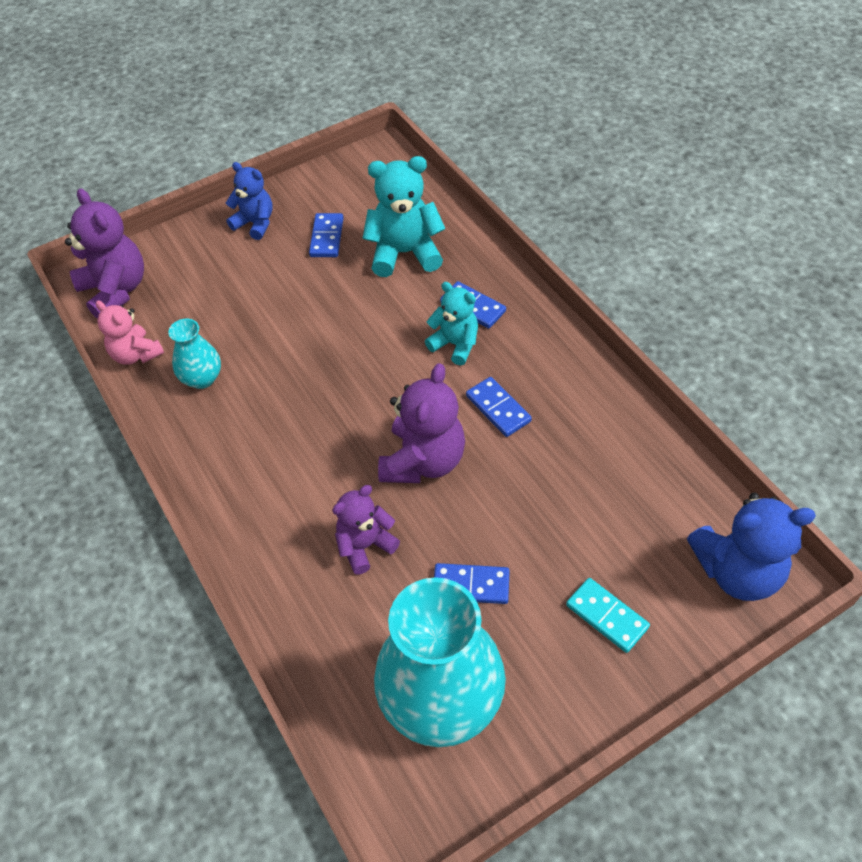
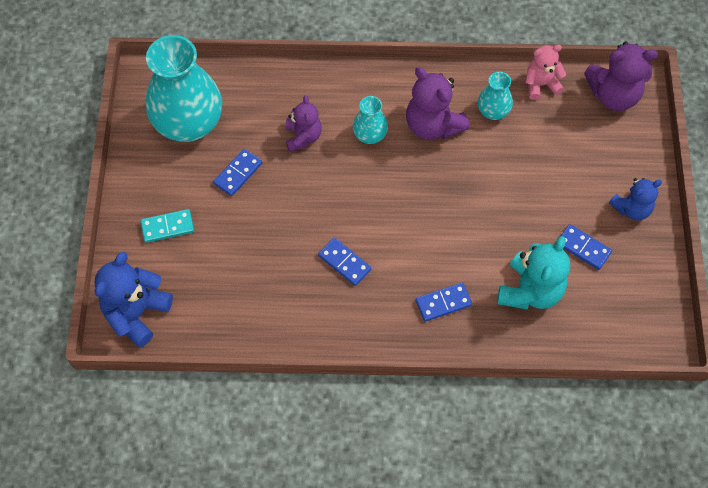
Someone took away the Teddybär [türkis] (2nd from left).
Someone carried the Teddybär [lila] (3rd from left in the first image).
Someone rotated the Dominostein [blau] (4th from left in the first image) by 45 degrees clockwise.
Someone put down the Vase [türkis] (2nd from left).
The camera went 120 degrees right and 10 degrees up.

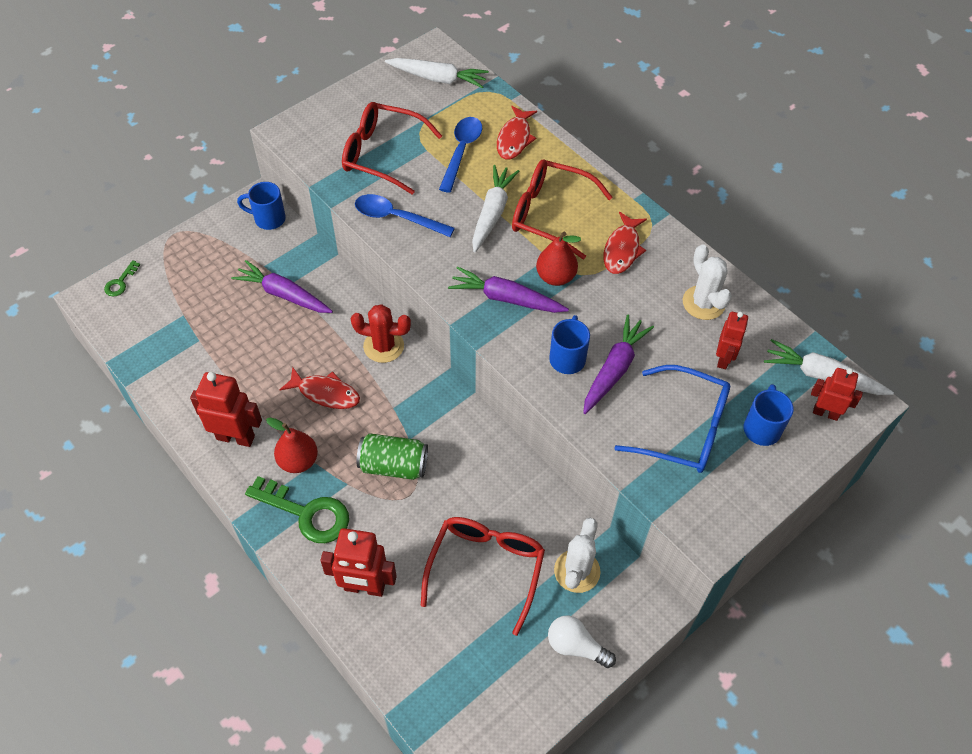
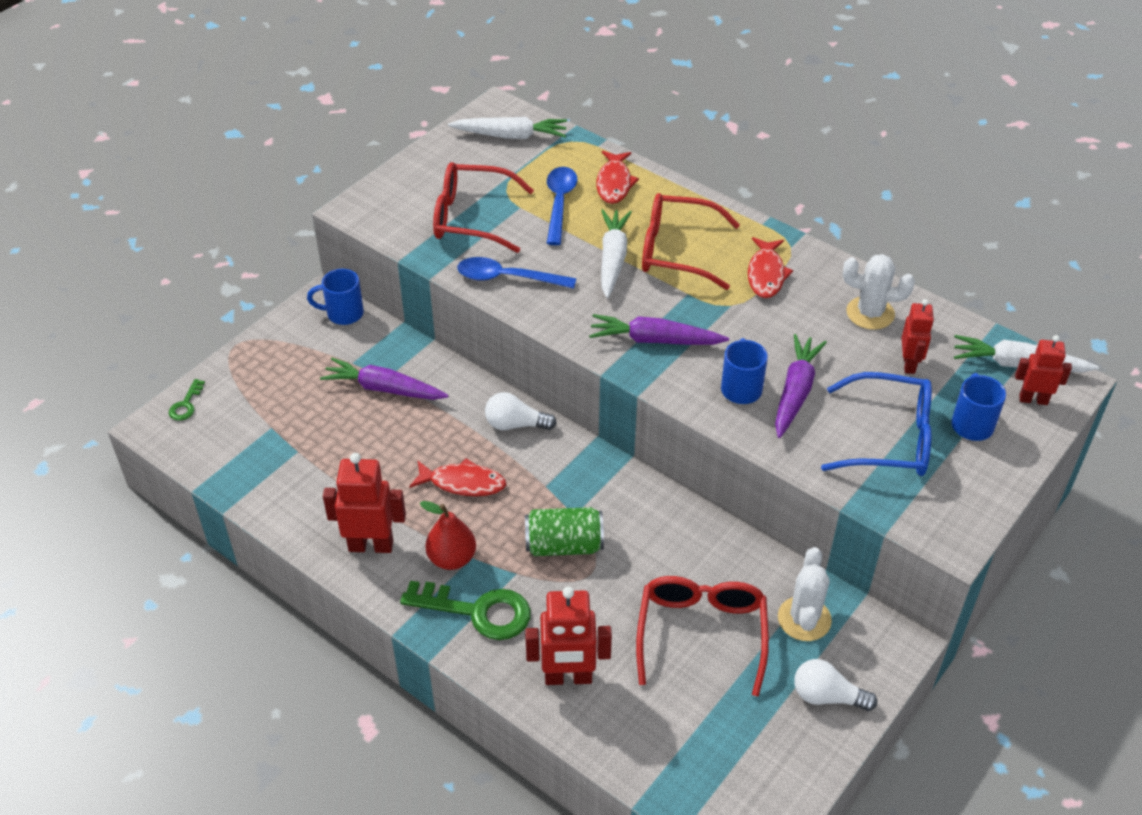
Someone took away the Birne [rot] (2nd from left).
Someone rotated the Kaktus [weiß] (2nd from left) by 45 degrees counterclockwise.
Someone swapped the Kaktus [rot] for the Glühbirne [weiß] (1st from left).
The camera went 10 degrees left and 10 degrees down.

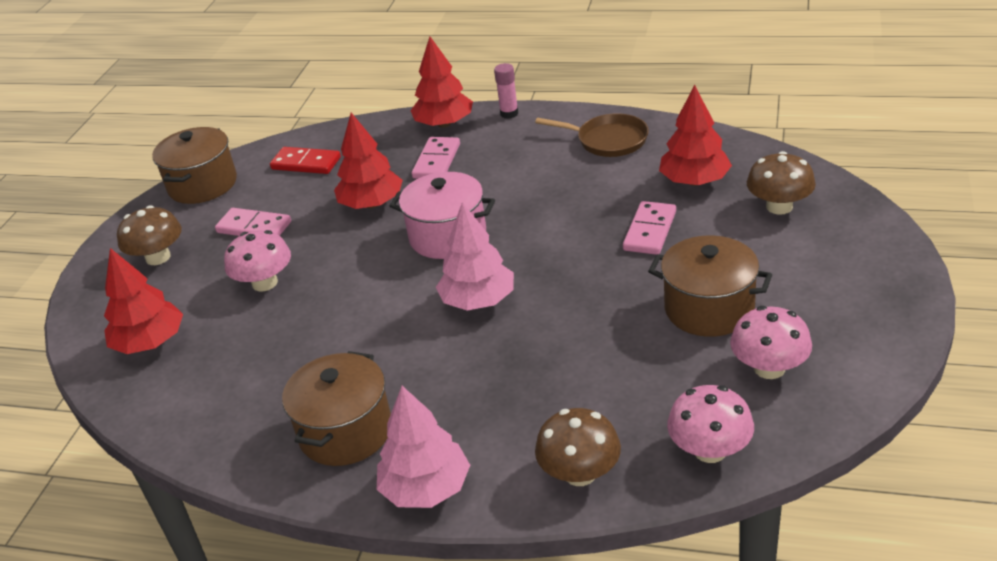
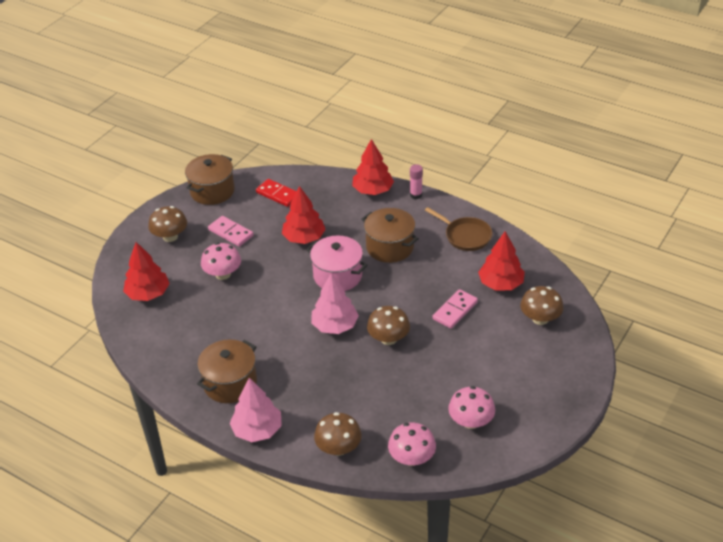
Someone took away the Dominostein [rosa] (2nd from left).
Someone carried the Kochtopf [braun] (3rd from left).
Someone put down the Pilz [braun] (3rd from left).
The camera went 15 degrees right and 5 degrees up.

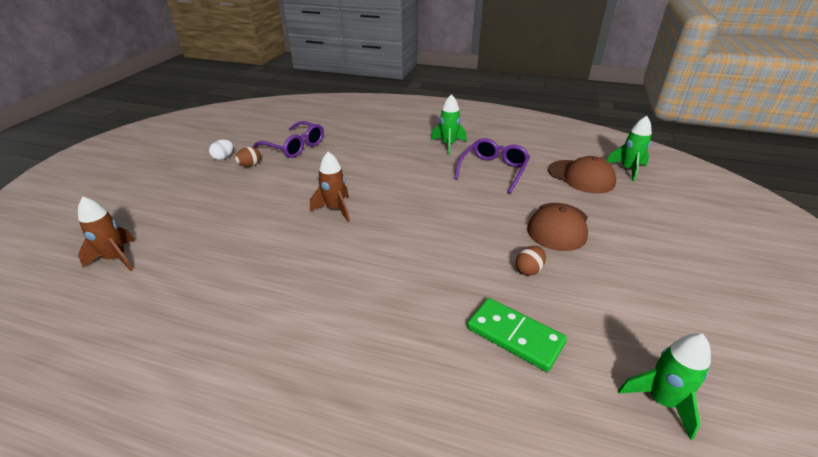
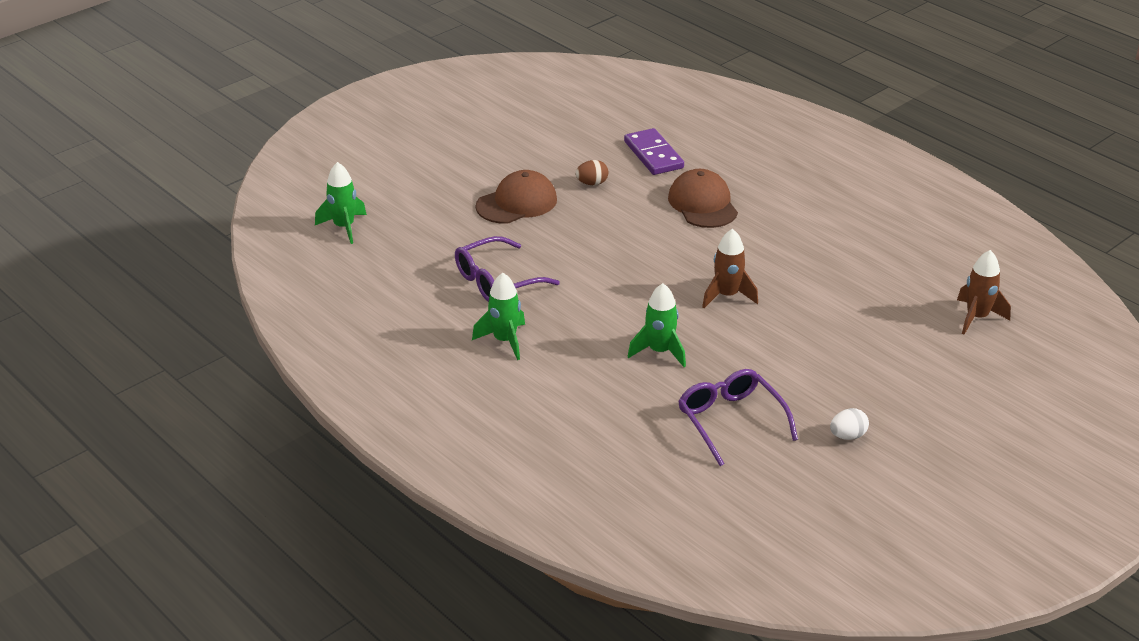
Someone took away the Ei [braun] (1st from left).
Someone carried the Kappe [braun] (2nd from left).
Someone repainted the Dominostein [grün], which became the Dominostein [lila].
Someone carried the Rakete [grün] (3rd from left).
The camera went 150 degrees left and 0 degrees up.

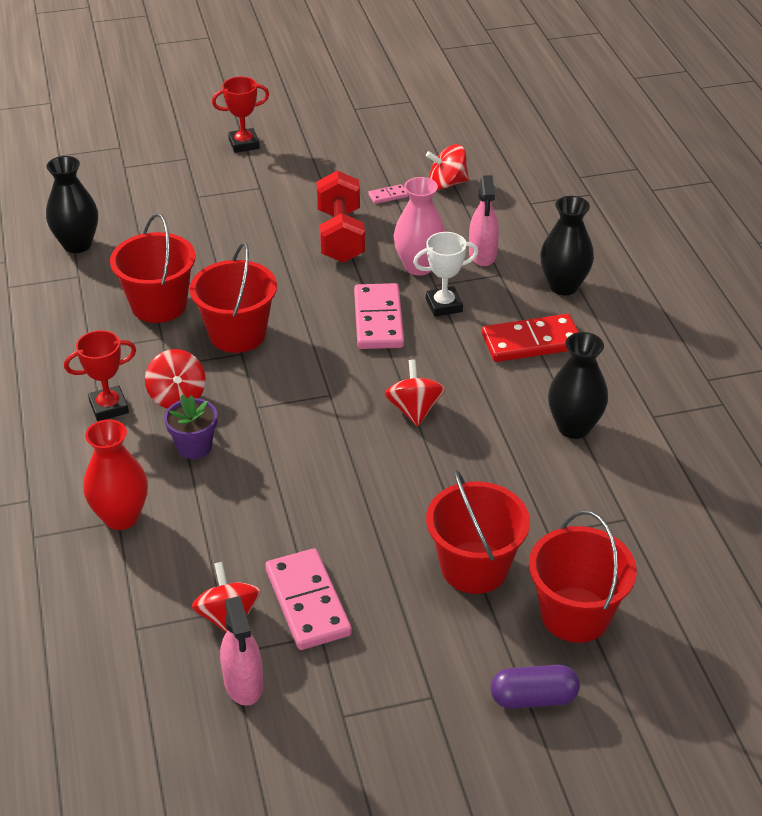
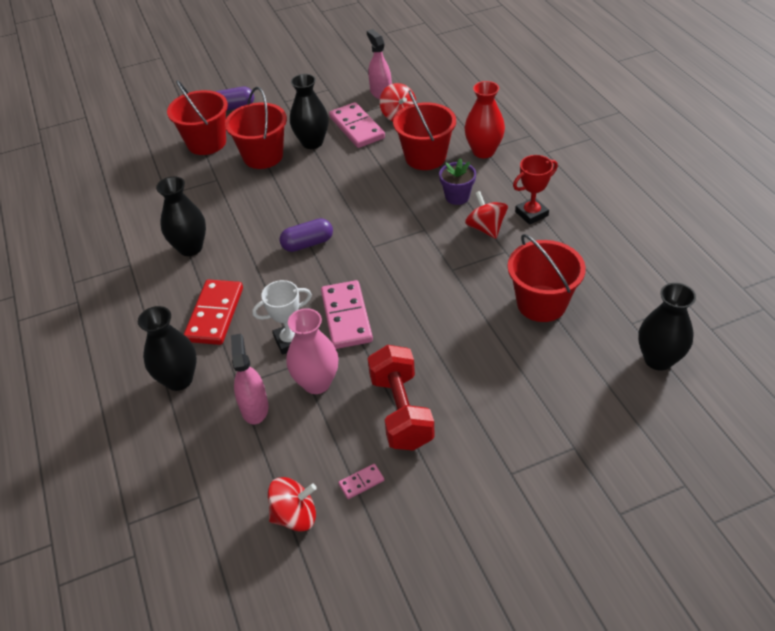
Someone took away the Pokal [rot] (2nd from left).
Someone carried the Eimer [rot] (2nd from left in the first image).
Someone rotated the Dominostein [rot] by 60 degrees counterclockwise.
Someone swapped the Kreisel [rot] (3rd from left) for the Kapsel [lila] (2nd from left).
Someone put down the Vase [schwarz] (3rd from left).
The camera went 175 degrees right and 5 degrees up.

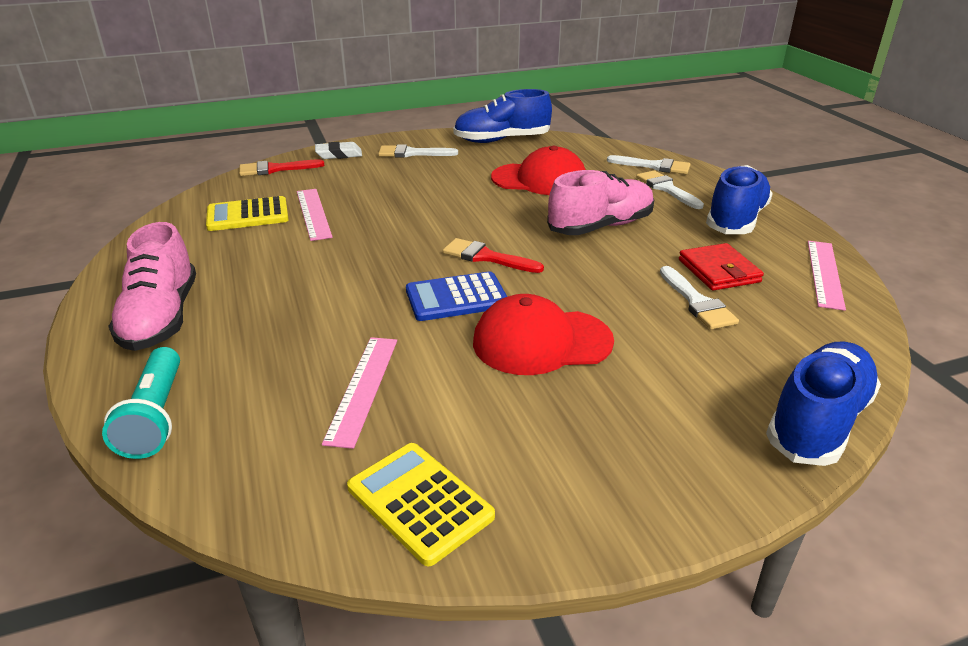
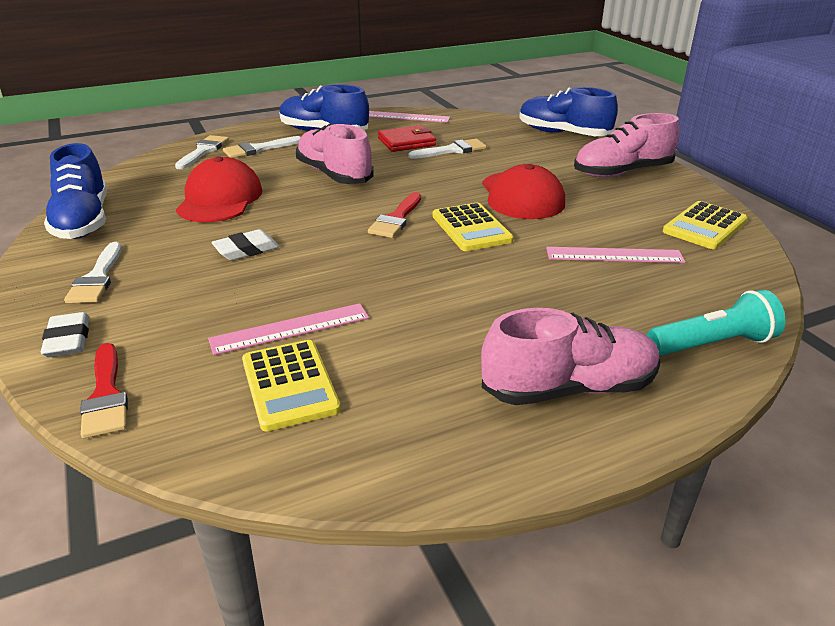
Someone repainted the Taschenrechner [blau], which became the Taschenrechner [gelb] (2nd from left).
Someone put down the Schuh [rosa] (3rd from left).
Someone put down the Radiergummi [weiß] (2nd from left).
The camera went 95 degrees left and 0 degrees up.

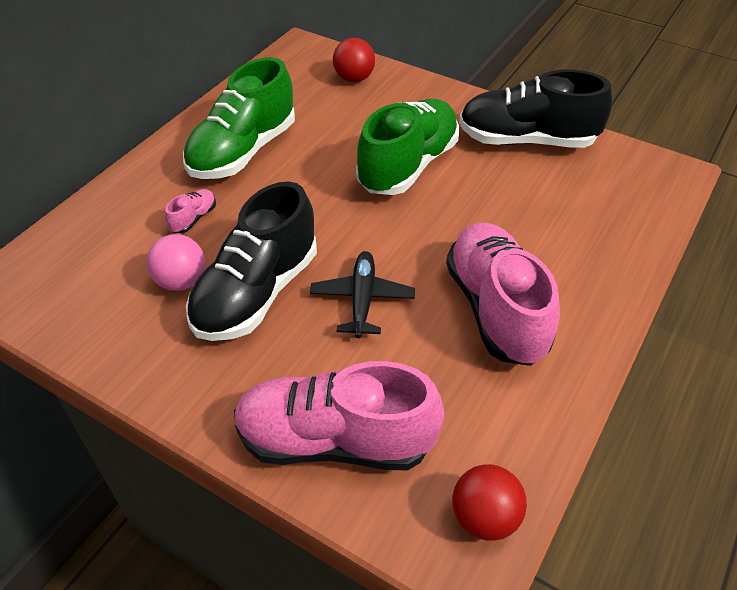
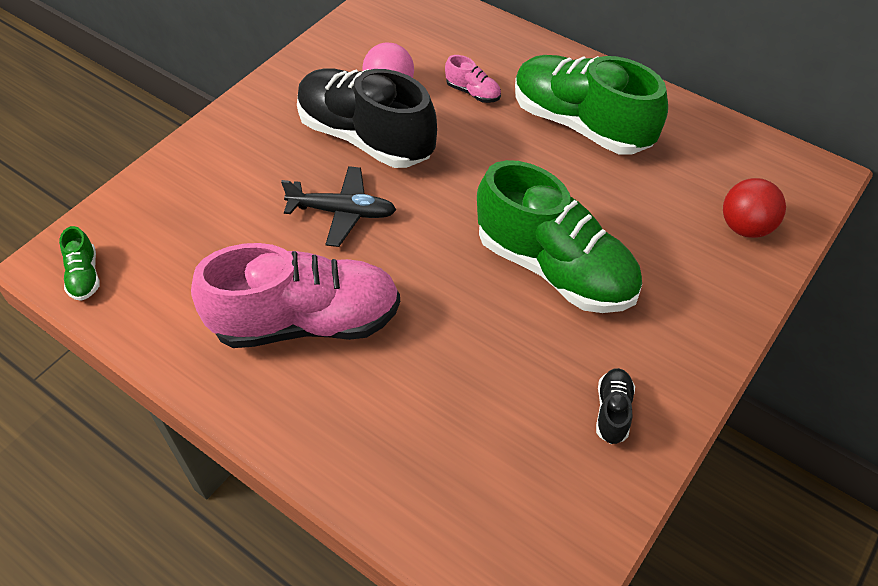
Someone scaled the Schuh [schwarz] (2nd from left) by 0.41.
Someone took away the Schuh [rosa] (2nd from left).
Someone swapped the Ball [rot] (2nd from left) for the Schuh [grün] (1st from left).
The camera went 95 degrees right and 5 degrees up.

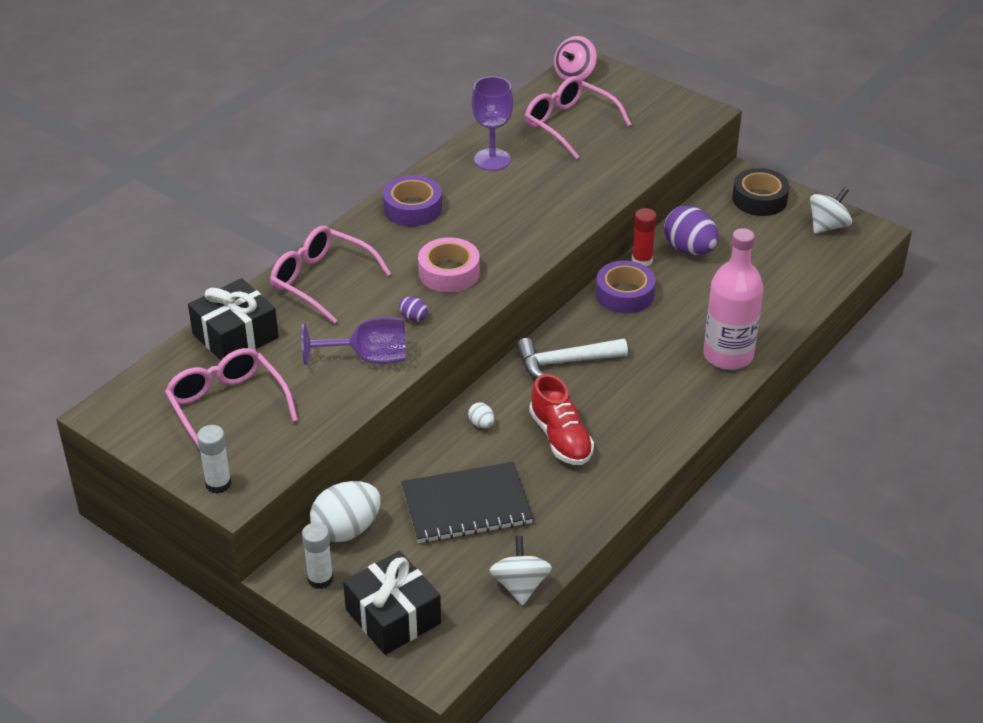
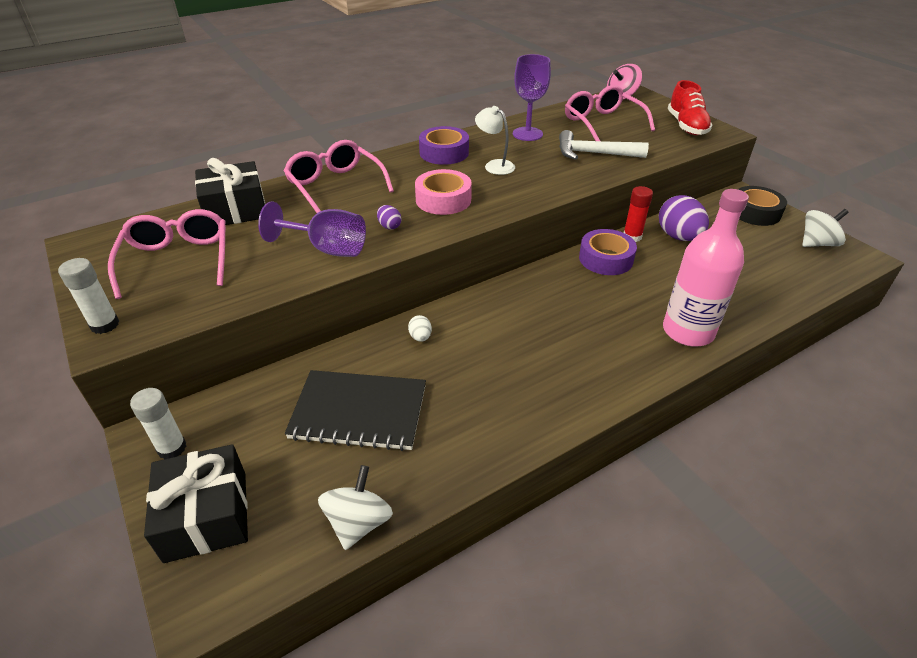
Someone carried the Hammer [weiß].
Someone carried the Schuh [rot].
Someone took away the Ei [weiß] (1st from left).
Someone put down the Lampe [weiß].
The camera went 20 degrees right and 0 degrees up.

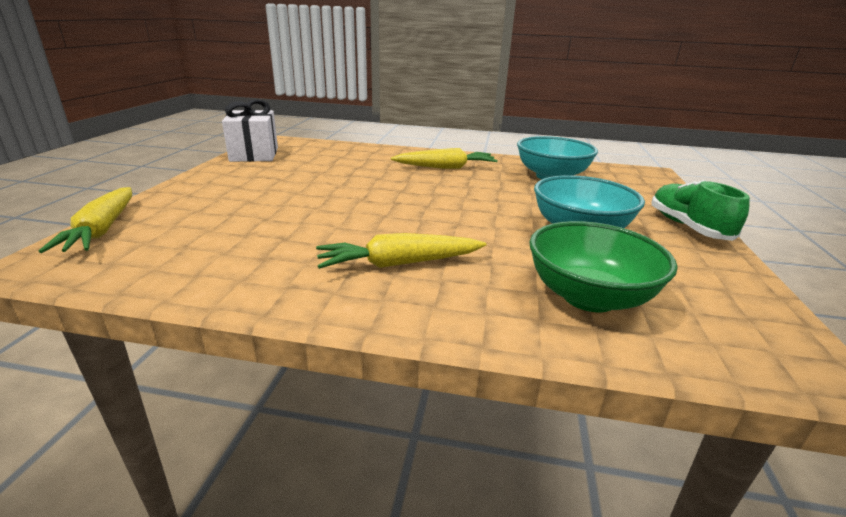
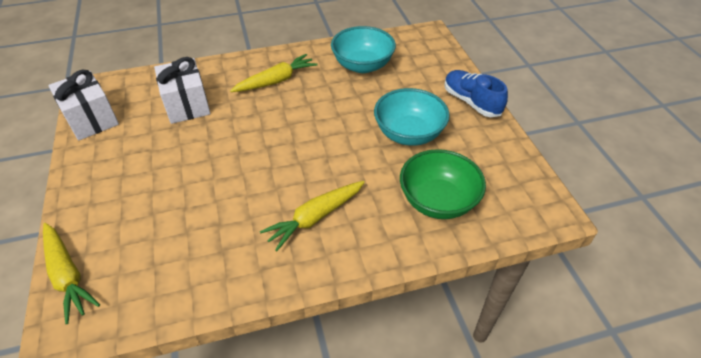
Someone repainted the Schuh [grün], which became the Schuh [blau].
Someone put down the Geschenk [weiß] (2nd from left).
The camera went 25 degrees left and 20 degrees up.

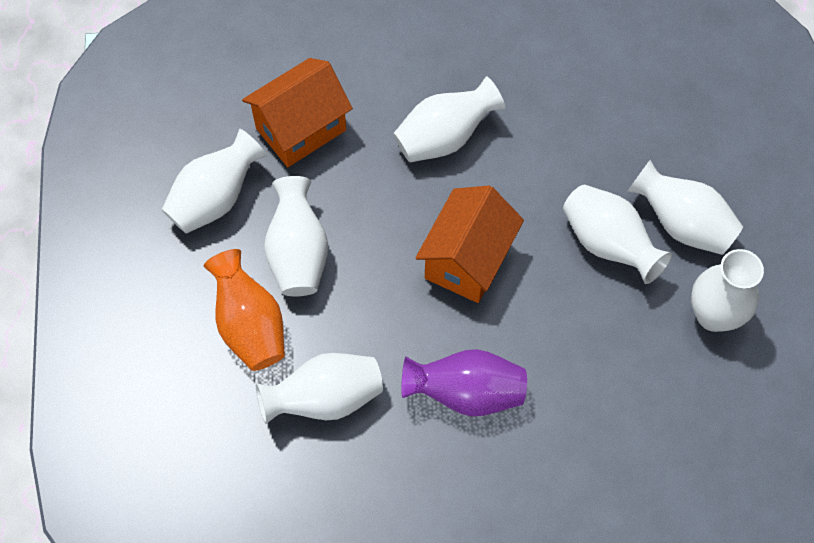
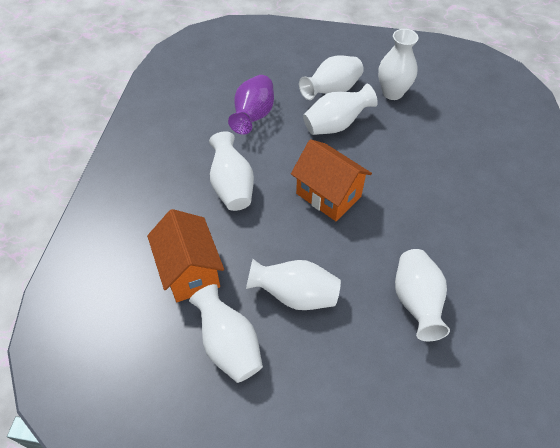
Someone took away the Vase [orange].
Someone carried the Vase [lila].
The camera went 75 degrees left and 10 degrees down.

